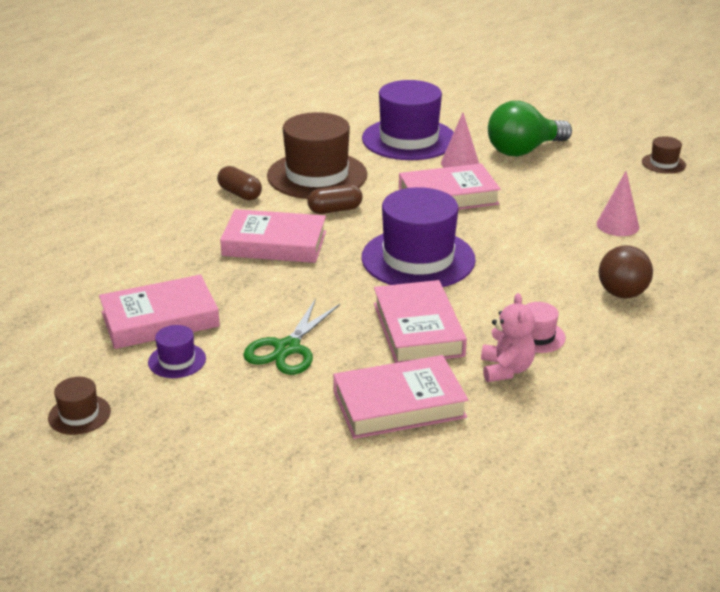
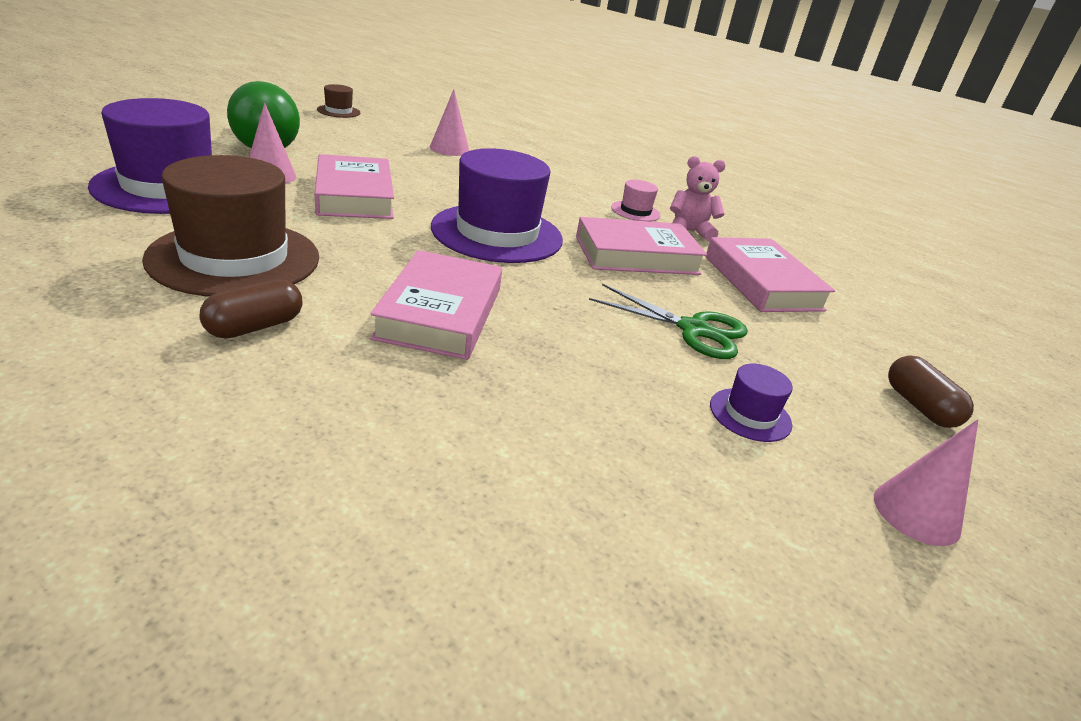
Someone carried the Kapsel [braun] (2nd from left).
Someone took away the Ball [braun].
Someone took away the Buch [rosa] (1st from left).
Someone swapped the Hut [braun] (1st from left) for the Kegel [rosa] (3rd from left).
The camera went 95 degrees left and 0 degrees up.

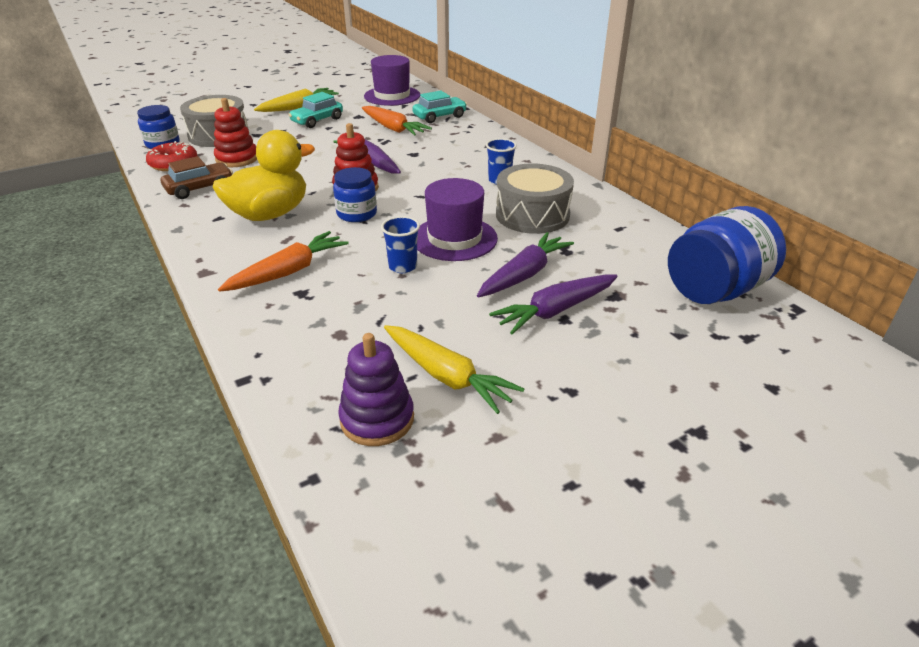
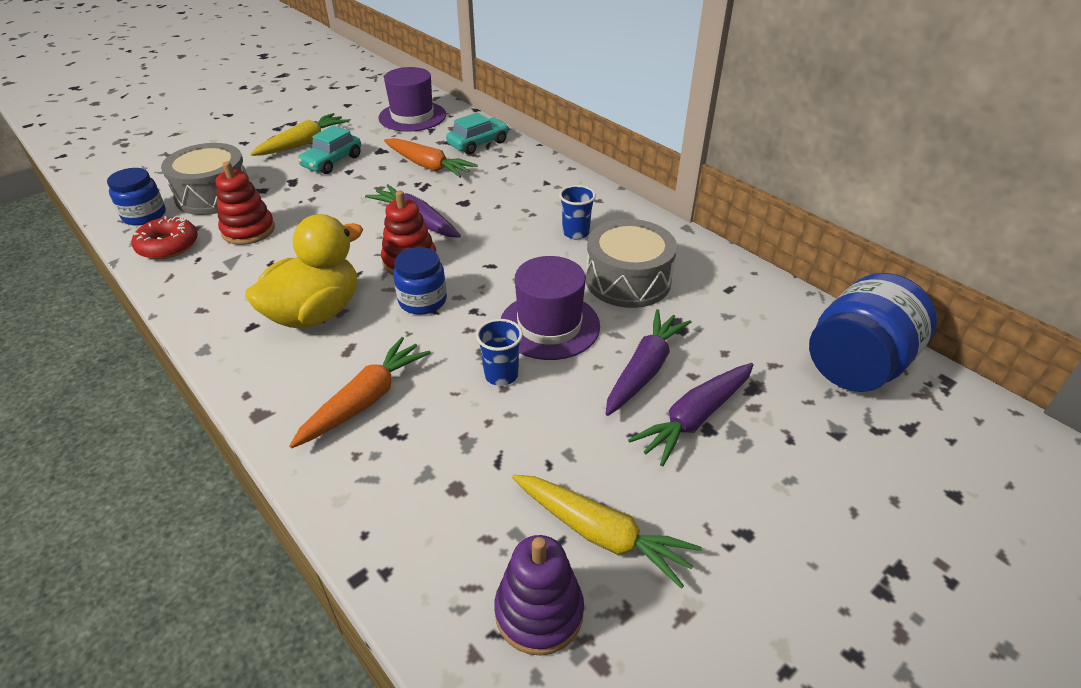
Someone took away the Auto [braun].
The camera went 10 degrees left and 5 degrees up.

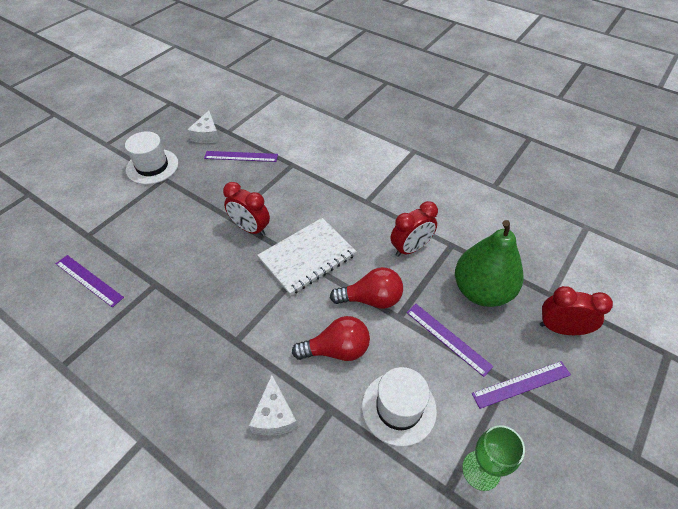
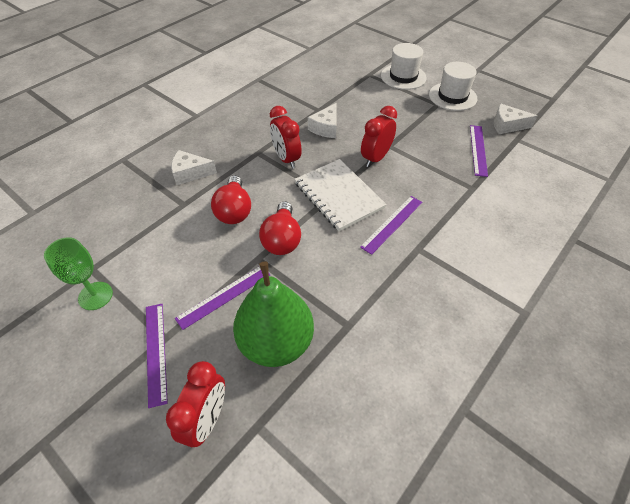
Someone carried the Wecker [rot] (2nd from left).
Someone carried the Lineal [lila] (1st from left in the first image).
Someone carried the Hut [weiß] (2nd from left in the first image).
Someone put down the Käse [weiß] (2nd from left).
The camera went 95 degrees right and 0 degrees up.

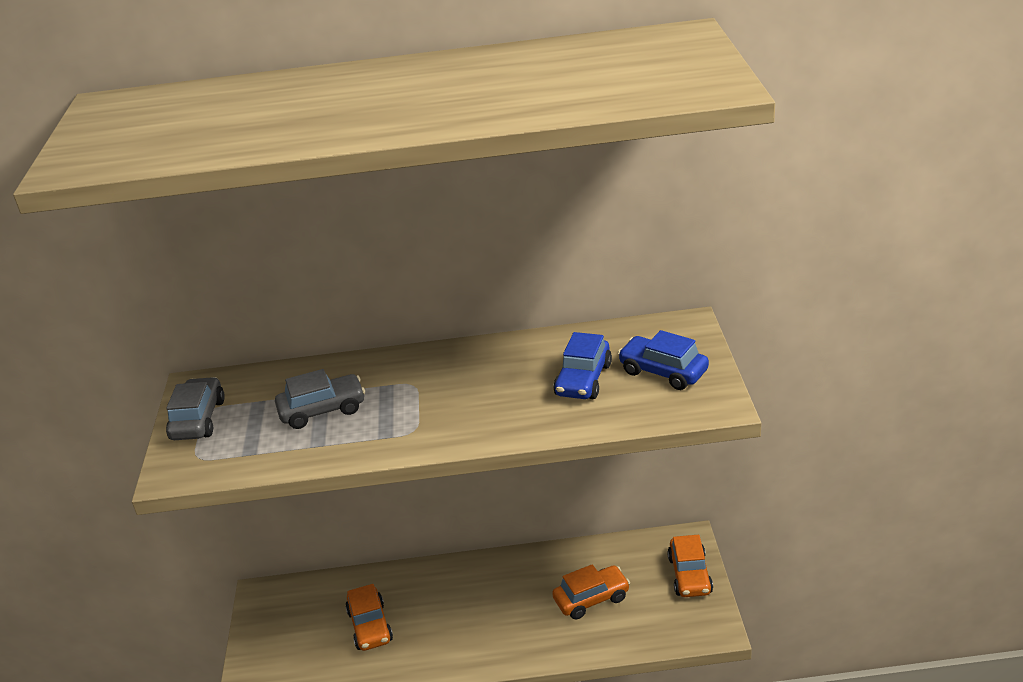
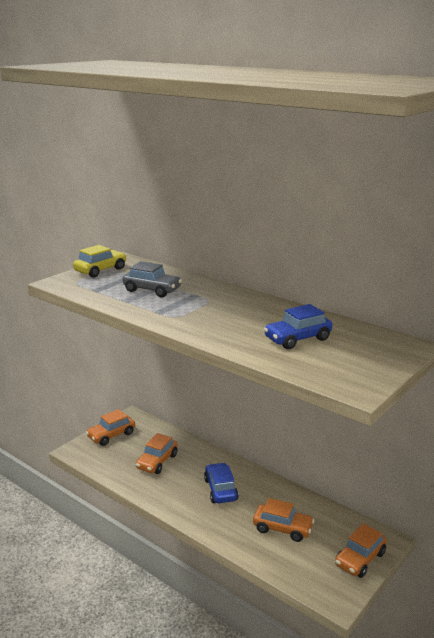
Someone carried the Auto [blau] (2nd from left in the first image).
Someone repainted the Auto [grau] (1st from left), which became the Auto [gelb].
Someone put down the Auto [orange] (1st from left).
The camera went 40 degrees right and 10 degrees down.

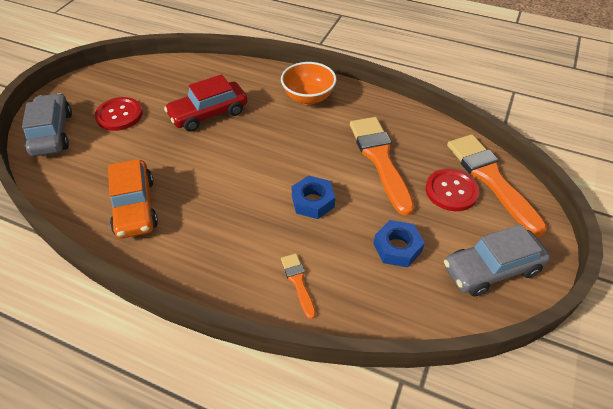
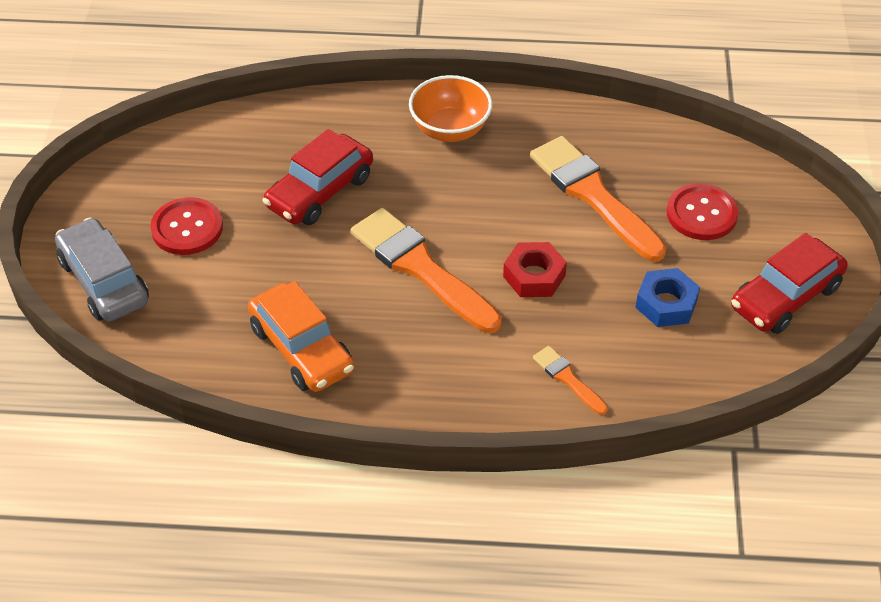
Someone carried the Pinsel [orange] (3rd from left in the first image).
Someone repainted the Sechskantmutter [blau] (1st from left), which became the Sechskantmutter [rot].
Someone repainted the Auto [grau] (2nd from left), which became the Auto [rot] (2nd from left).
The camera went 20 degrees left and 0 degrees up.

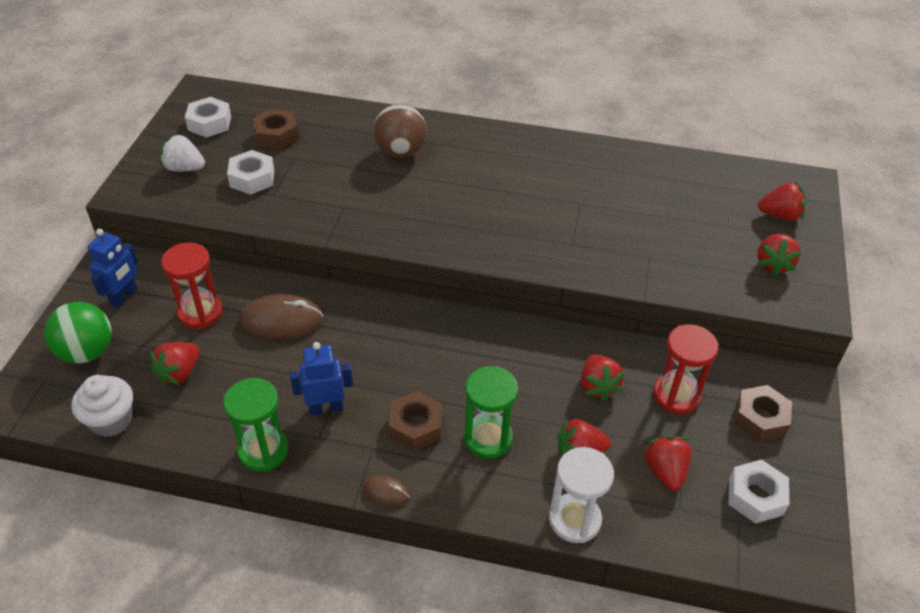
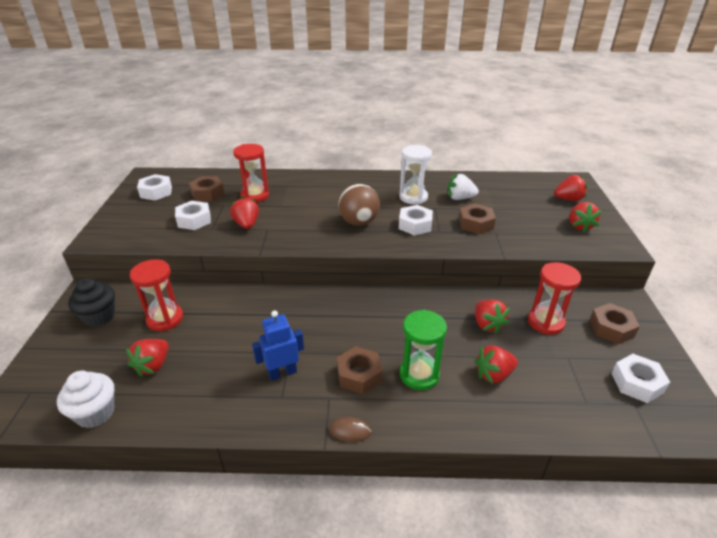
Someone carried the Ball [braun].
Someone carried the Erdbeere [weiß].
Someone swapped the Roboter [blau] (1st from left) for the Muffin [schwarz].
Someone took away the Computermaus [braun] (1st from left).
Someone took away the Ball [grün].
Someone took away the Sanduhr [grün] (1st from left).
Someone carried the Erdbeere [rot] (4th from left in the first image).
Someone carried the Sanduhr [weiß].
Someone put down the Sanduhr [rot] (2nd from left).
Someone put down the Sechskantmutter [braun] (3rd from left).
Someone put down the Sechskantmutter [weiß] (3rd from left).
The camera went 10 degrees left and 10 degrees down.

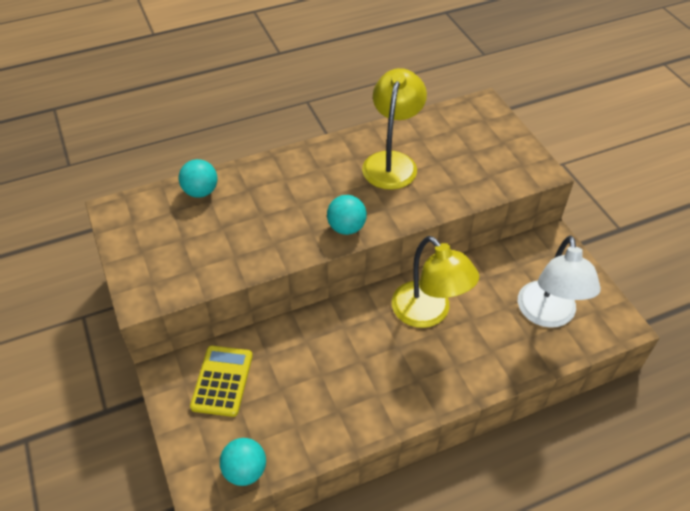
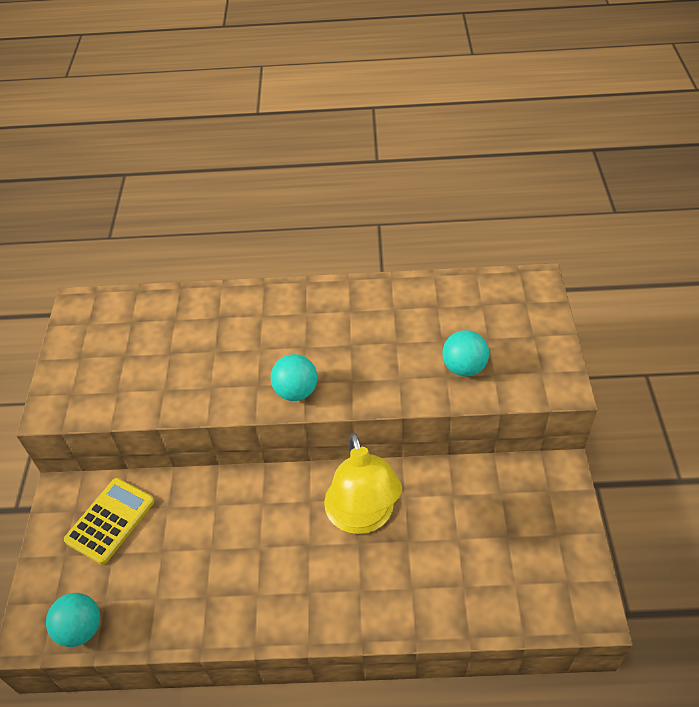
Someone took away the Lampe [gelb] (1st from left).
Someone carried the Ball [türkis] (1st from left in the first image).
Someone took away the Lampe [weiß].
The camera went 25 degrees right and 0 degrees up.

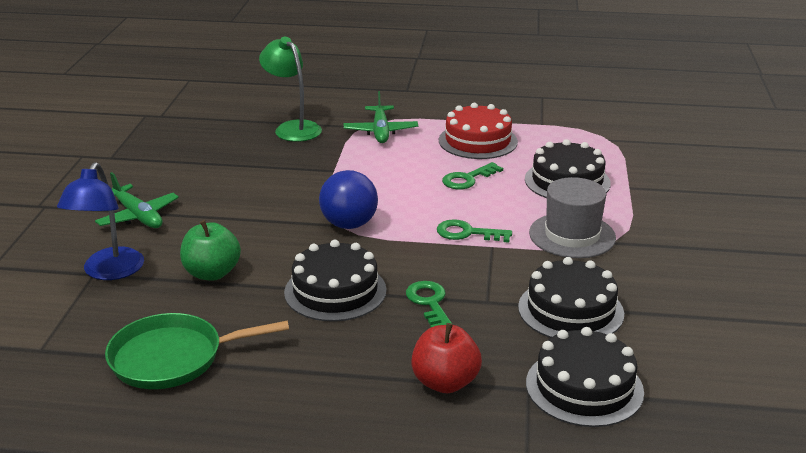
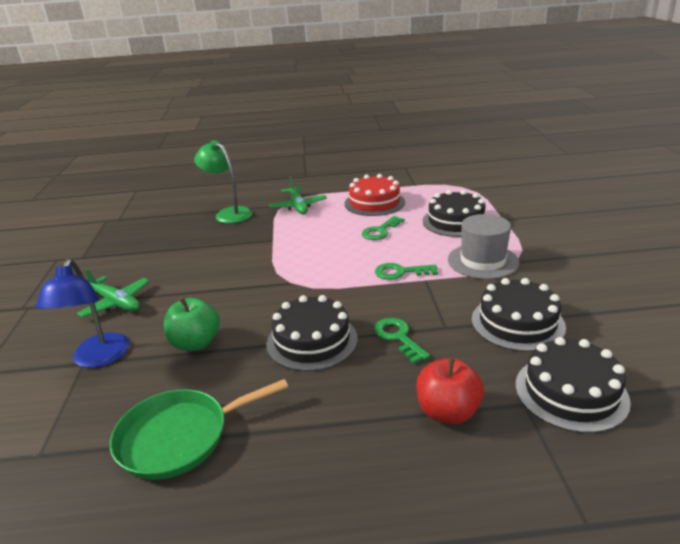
Someone took away the Ball [blau].
The camera went 10 degrees left and 0 degrees up.

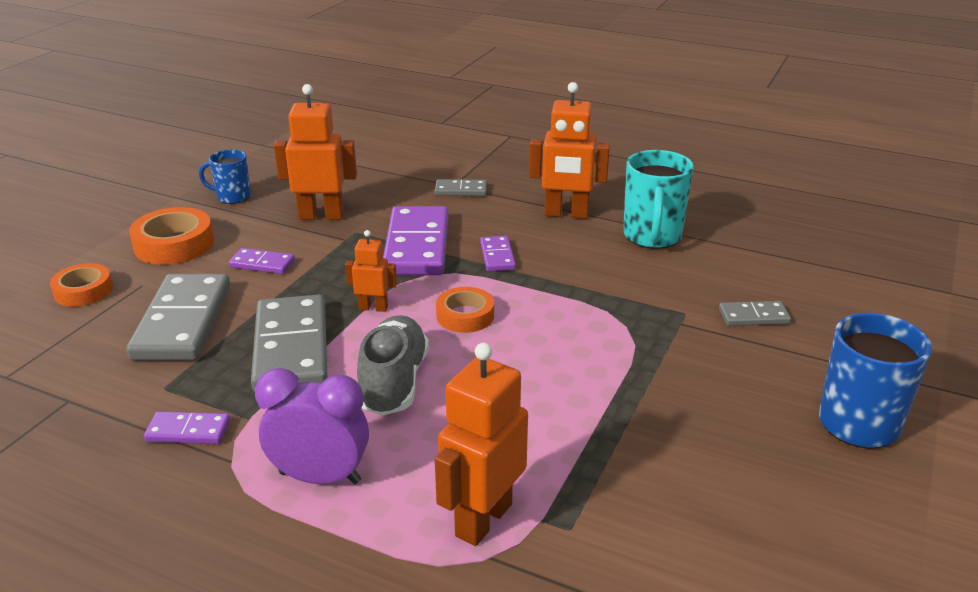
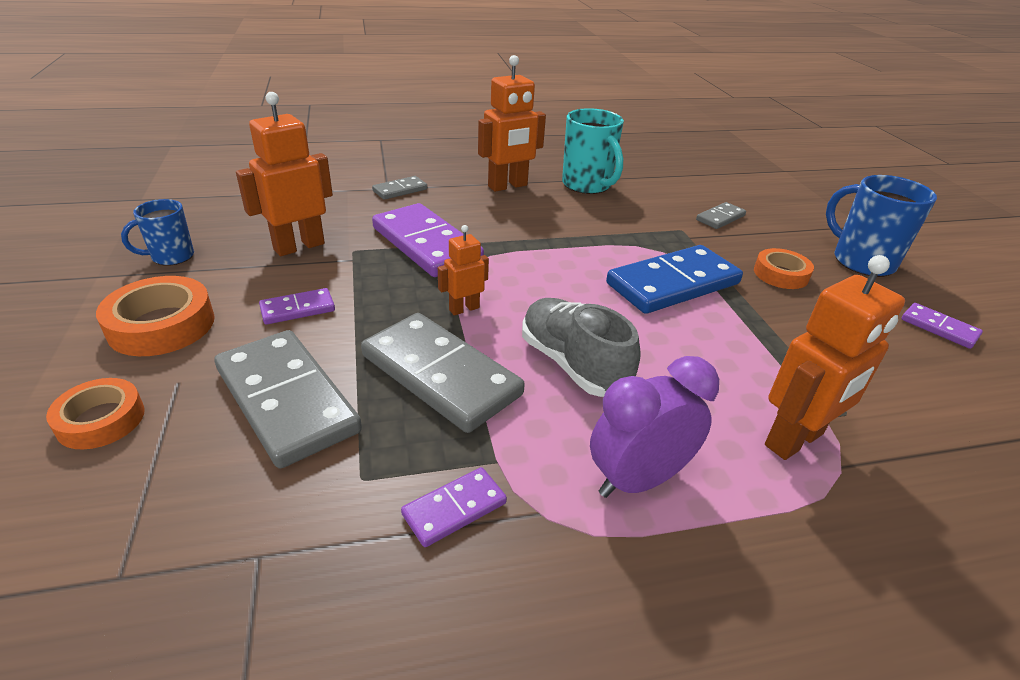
Someone carried the Dominostein [lila] (4th from left).
Someone carried the Klebeband [orange] (3rd from left).
Someone rotated the Roboter [orange] (3rd from left in the first image) by 120 degrees counterclockwise.
Someone put down the Dominostein [blau].
The camera went 40 degrees left and 5 degrees up.

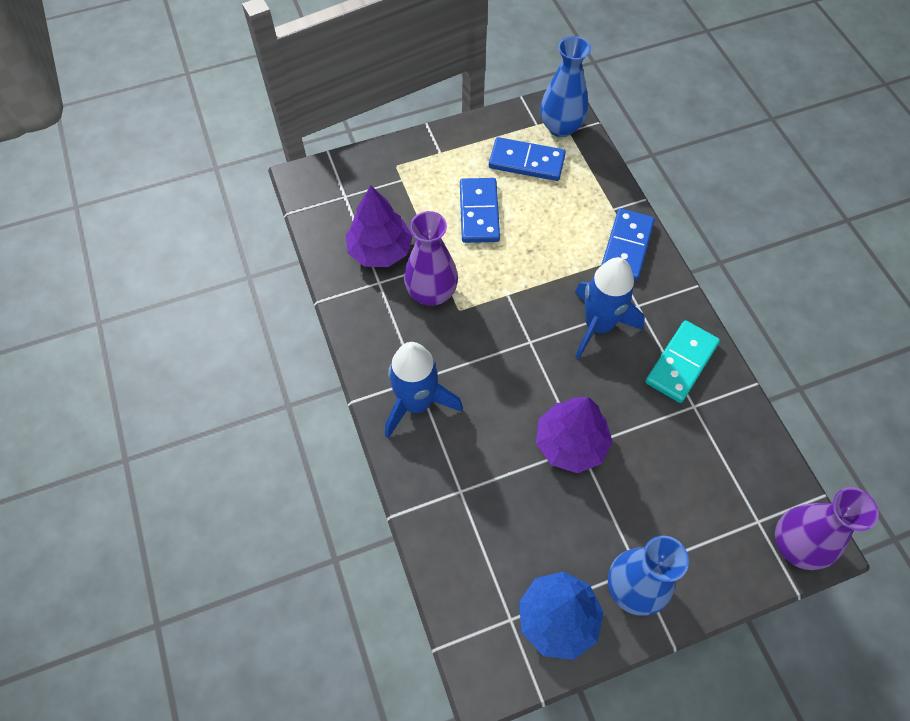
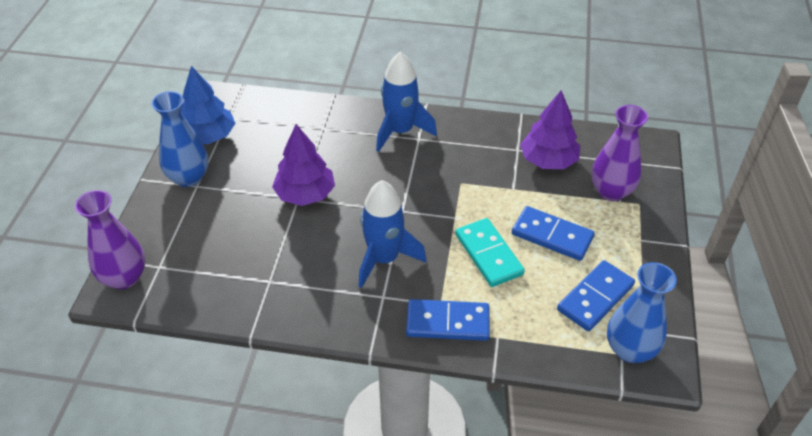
Someone rotated the Dominostein [blau] (3rd from left in the first image) by 45 degrees counterclockwise.
Someone carried the Vase [lila] (1st from left in the first image).
Someone carried the Dominostein [türkis].
The camera went 120 degrees right and 15 degrees down.

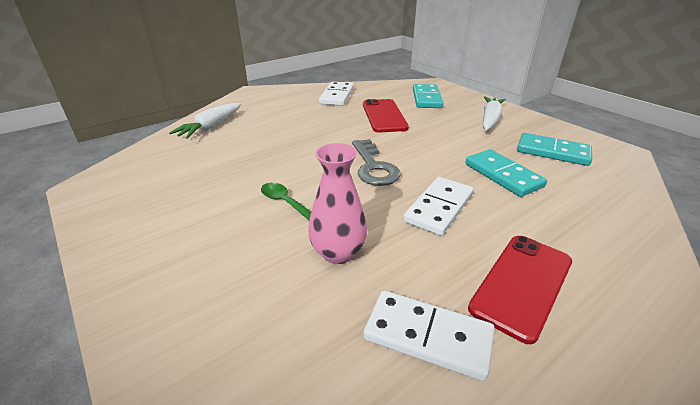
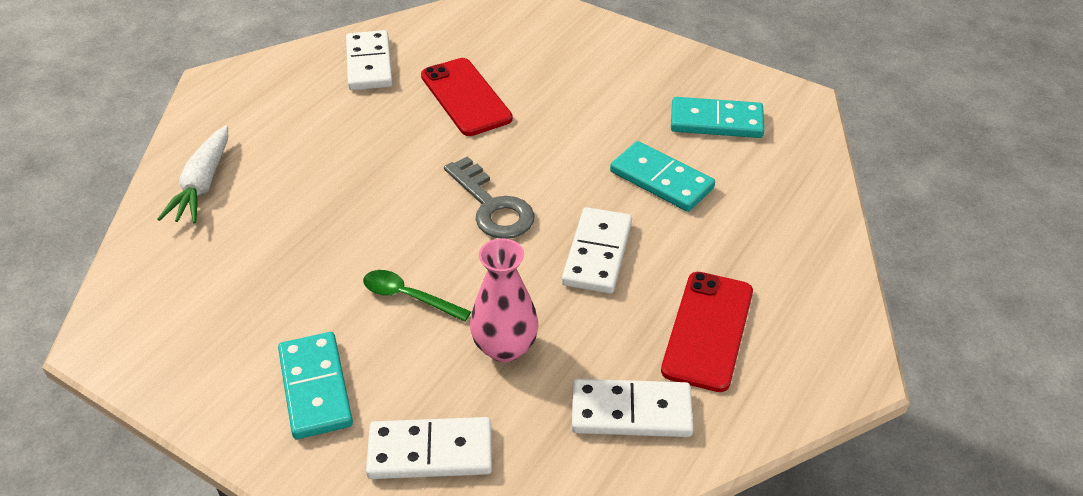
Someone carried the Dominostein [türkis] (1st from left).
Someone took away the Karotte [weiß] (2nd from left).
Someone put down the Dominostein [weiß] (2nd from left).
The camera went 20 degrees left and 10 degrees up.

